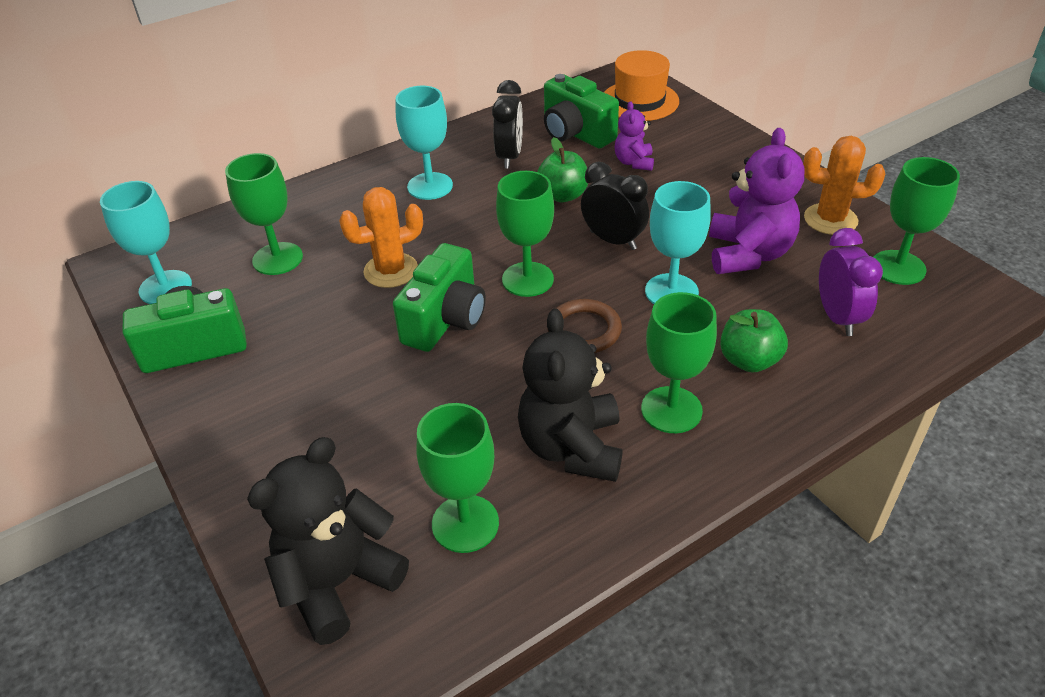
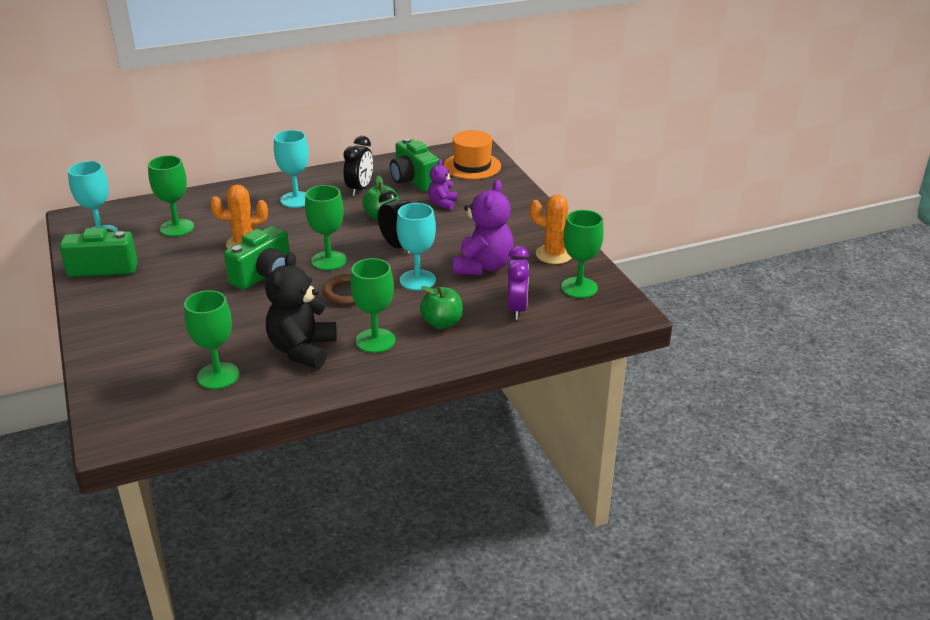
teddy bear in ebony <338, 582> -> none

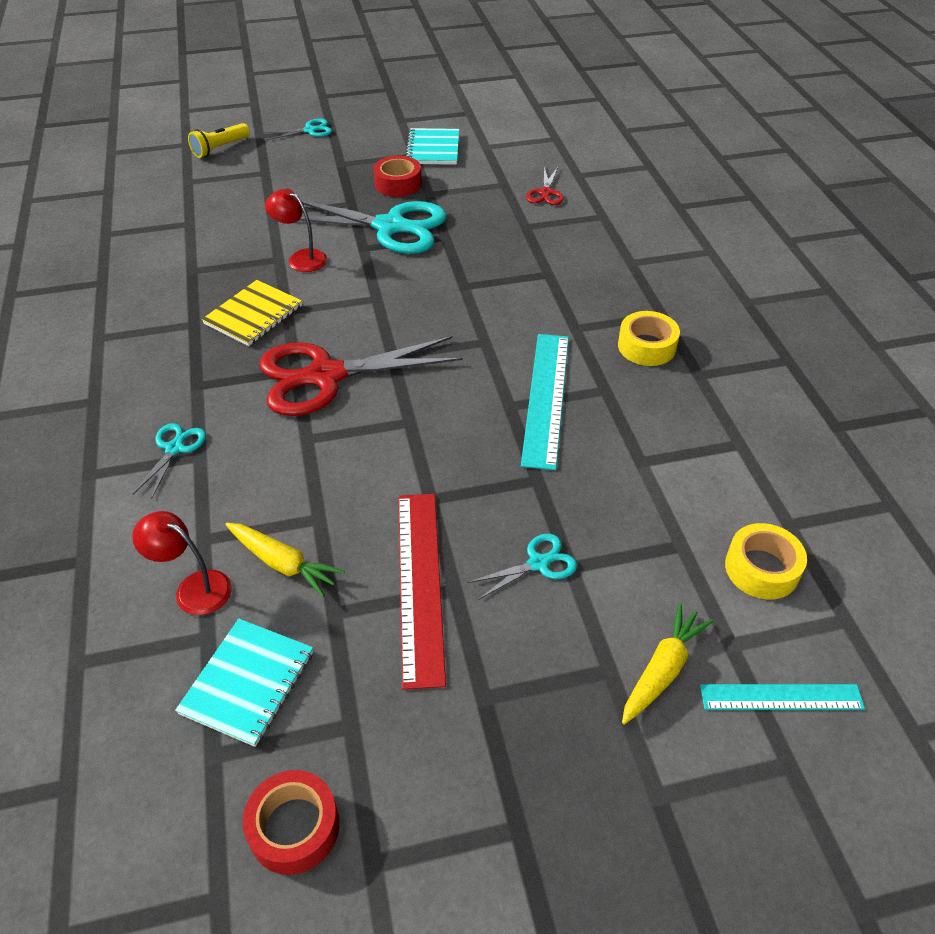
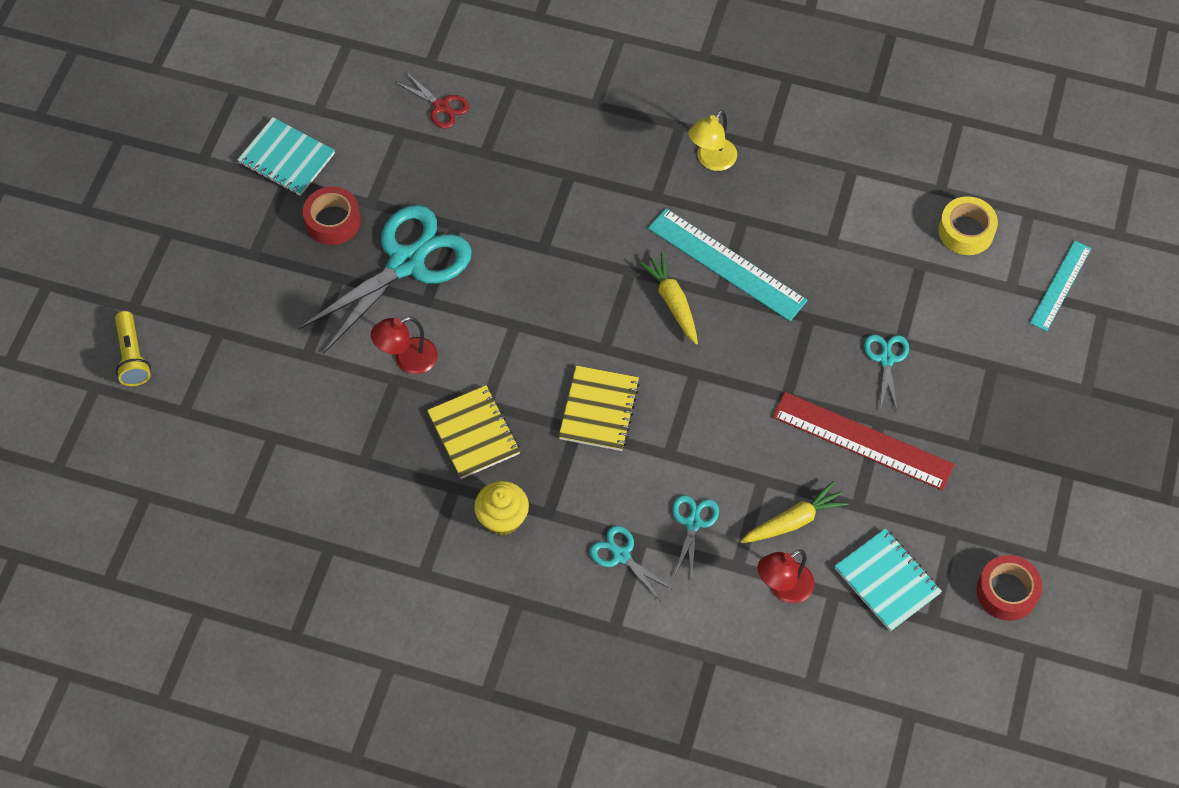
none -> fairy cake in yellow <502, 518>
shears in teal <310, 130> -> shears in teal <693, 523>, move
root vegetable in yellow <662, 670> -> root vegetable in yellow <672, 302>, move
shears in crimson <325, 376> -> notepad in yellow <599, 410>
sticky tape in yellow <646, 346> -> desk lamp in yellow <711, 160>

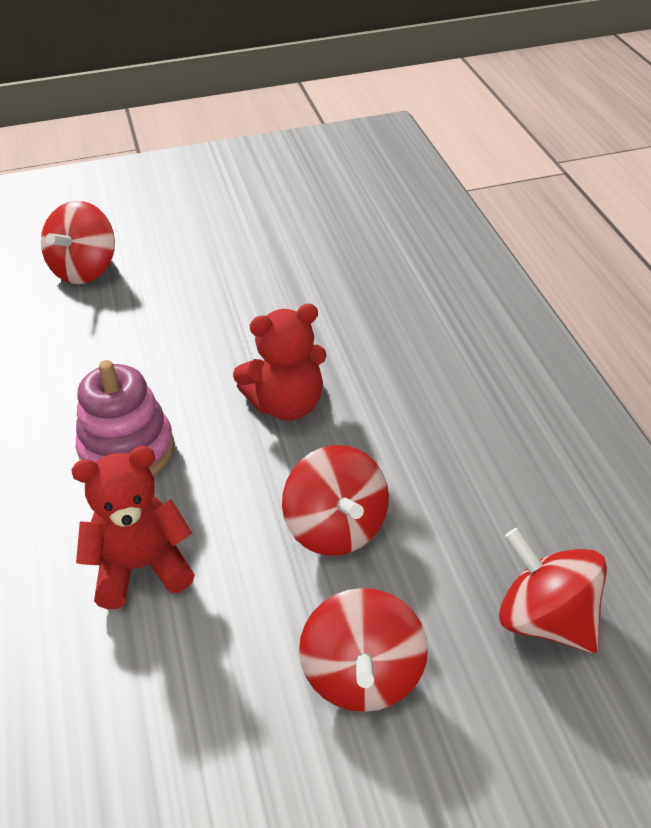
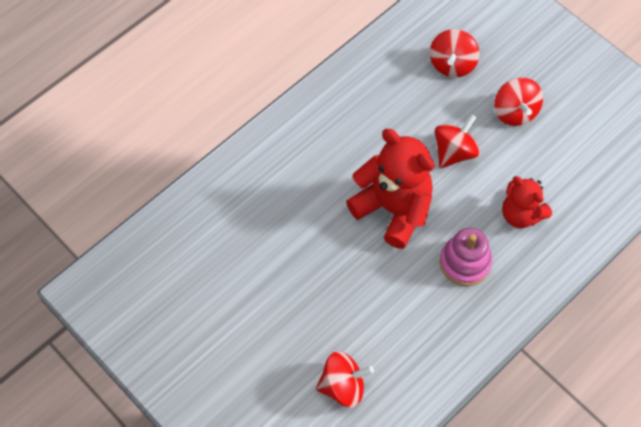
whirligig in crimson <363, 676> -> whirligig in crimson <515, 112>, 105 degrees clockwise
teddy bear in crimson <287, 405> -> teddy bear in crimson <393, 209>, x1.64

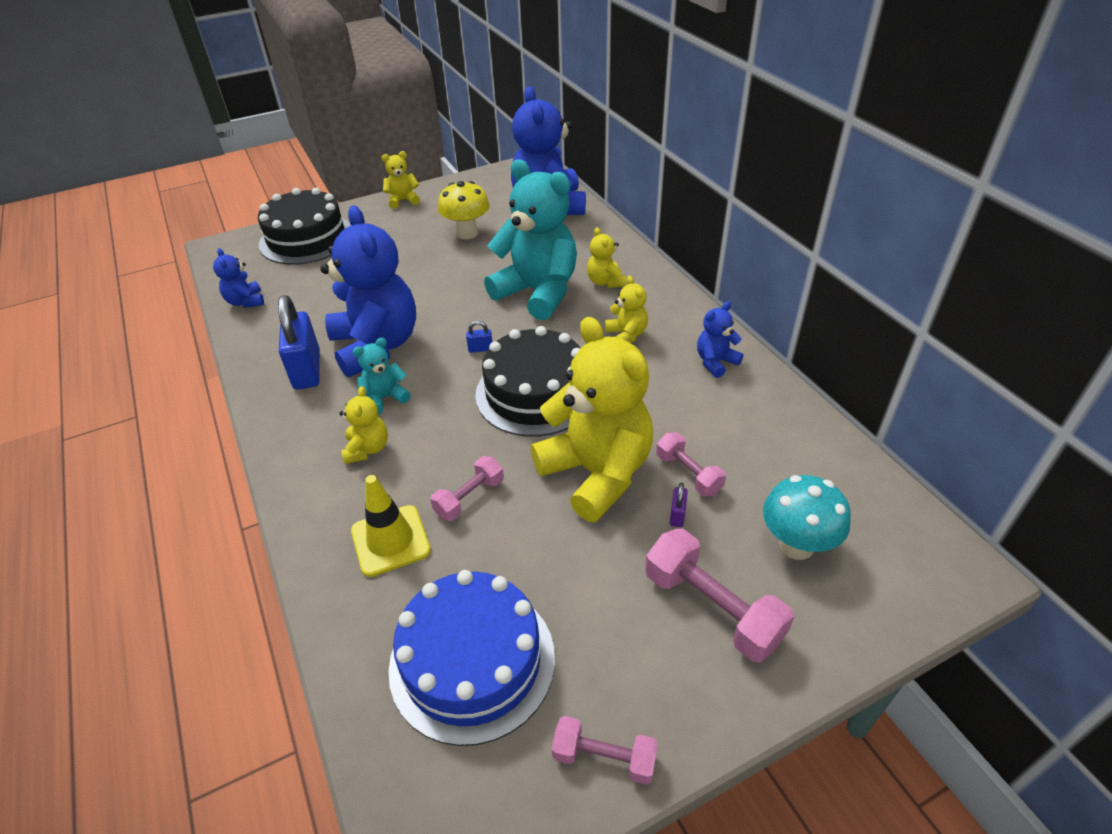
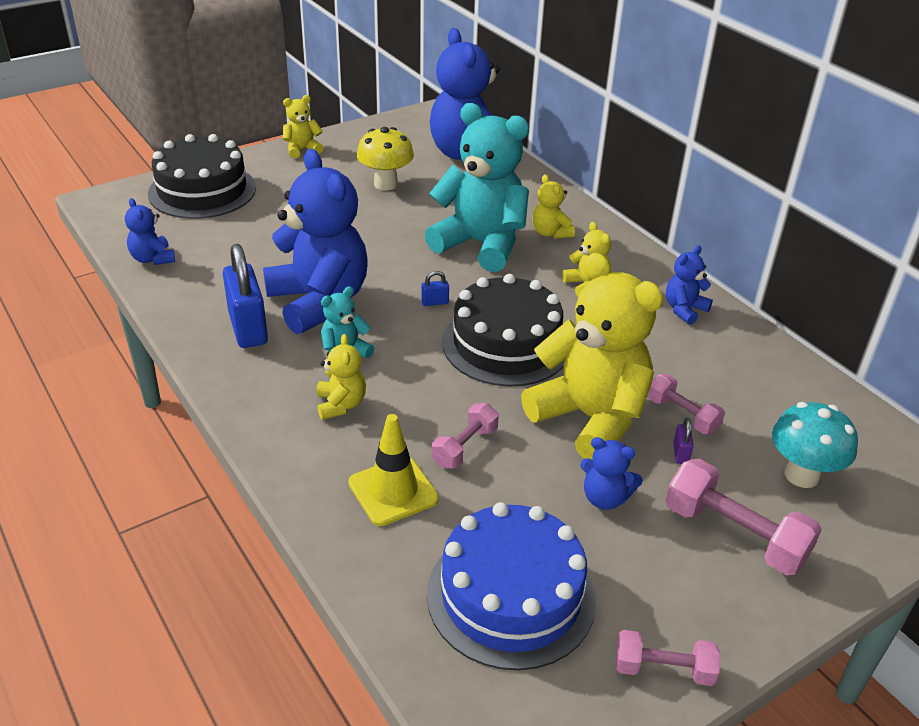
none -> teddy bear in blue <605, 498>

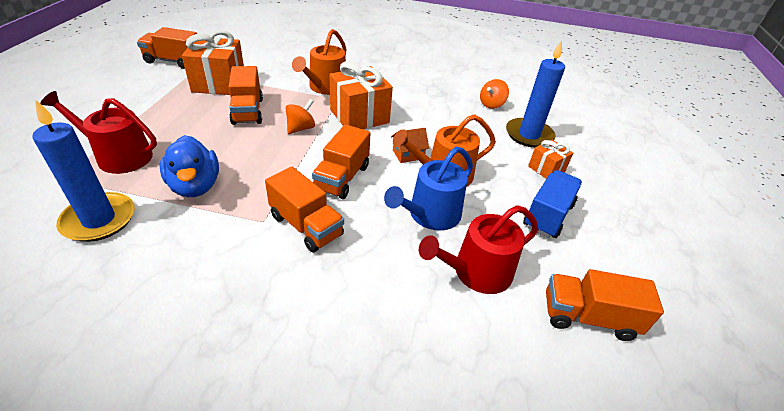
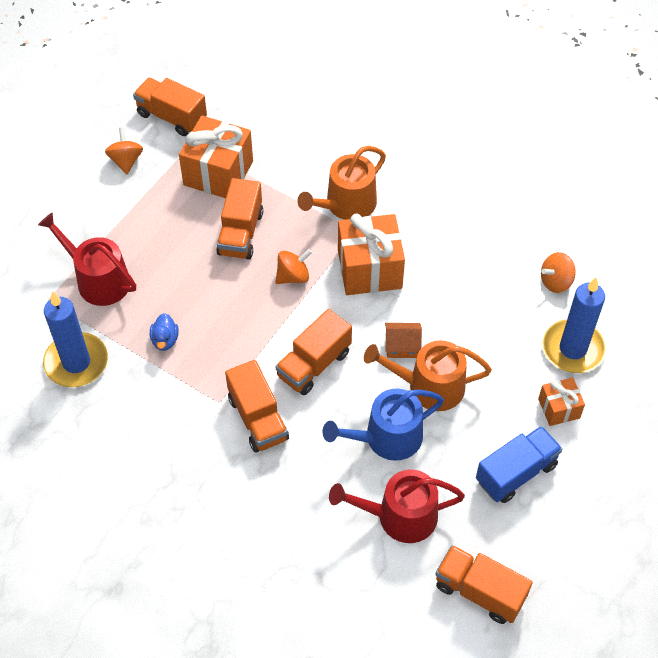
none -> whirligig in bright orange <126, 161>
toy duck in blue <195, 186> -> toy duck in blue <165, 340>, x0.52

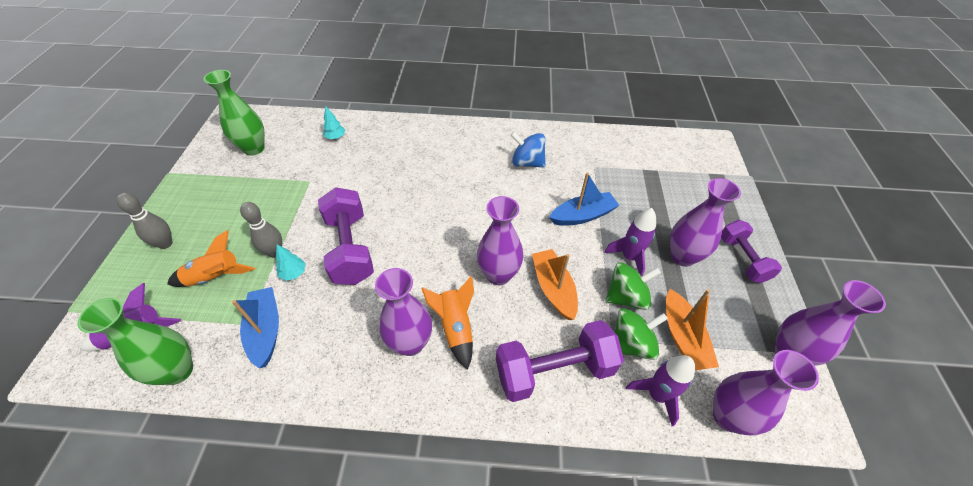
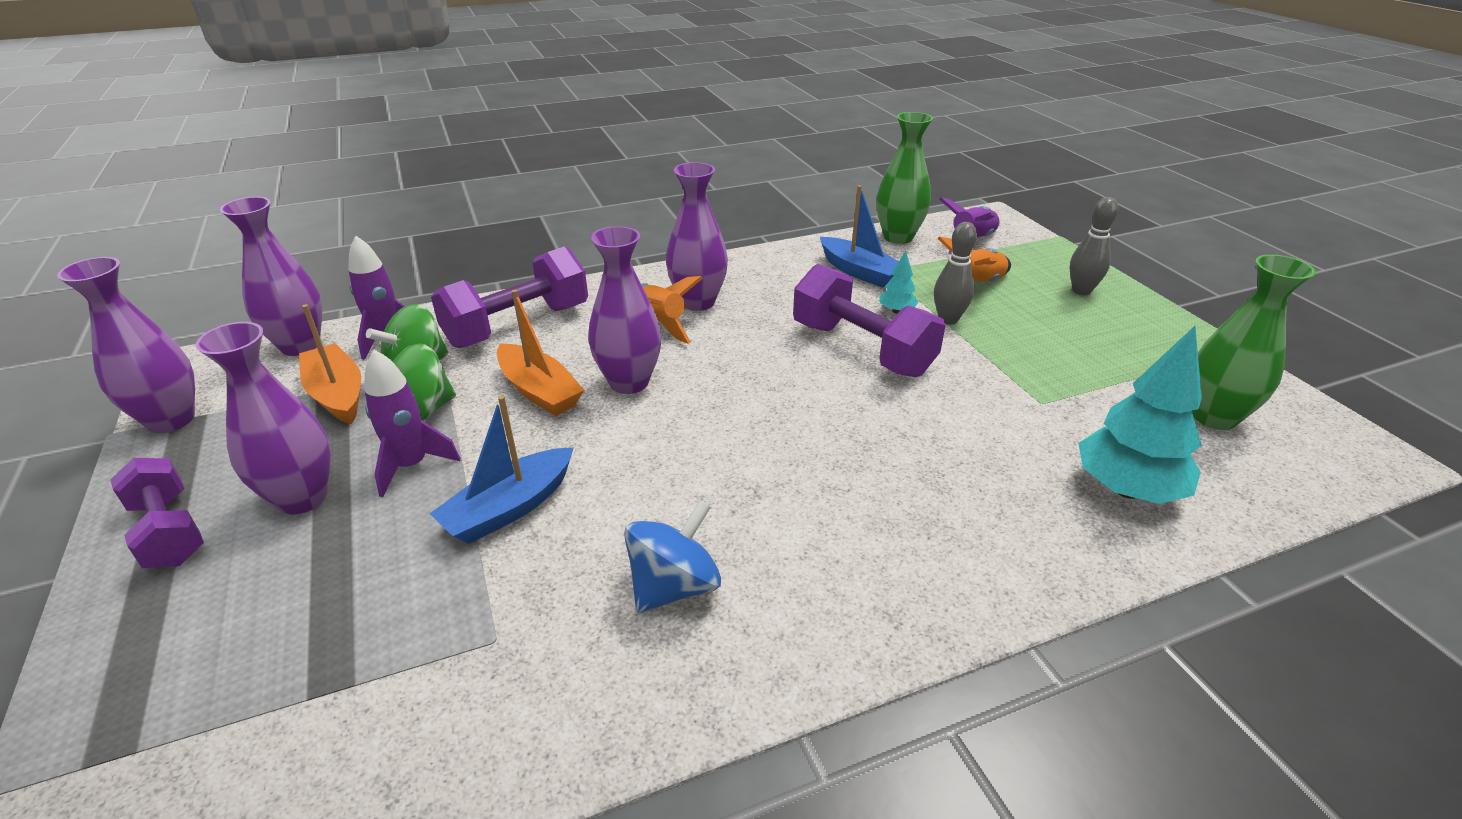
whirligig in blue <527, 163> -> whirligig in blue <674, 586>, 45 degrees counterclockwise
tree in teal <335, 137> -> tree in teal <1126, 489>, x2.12

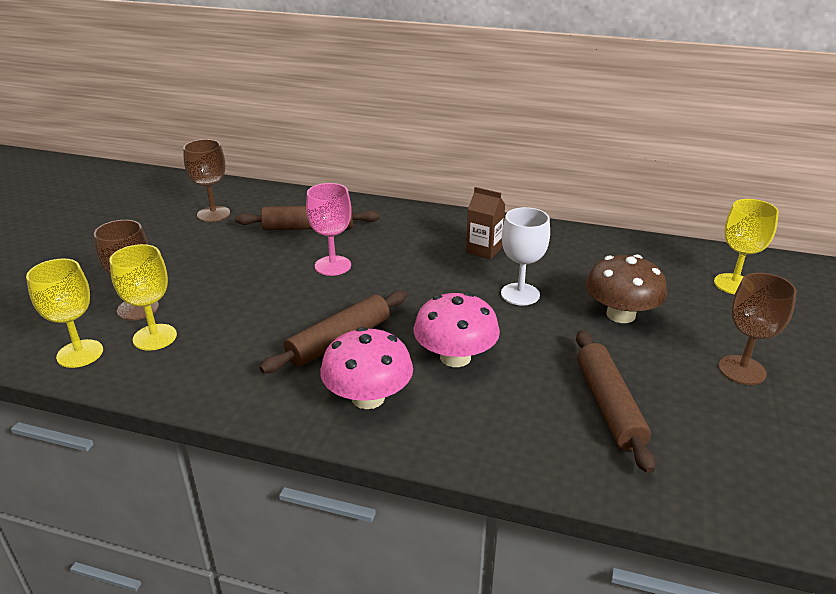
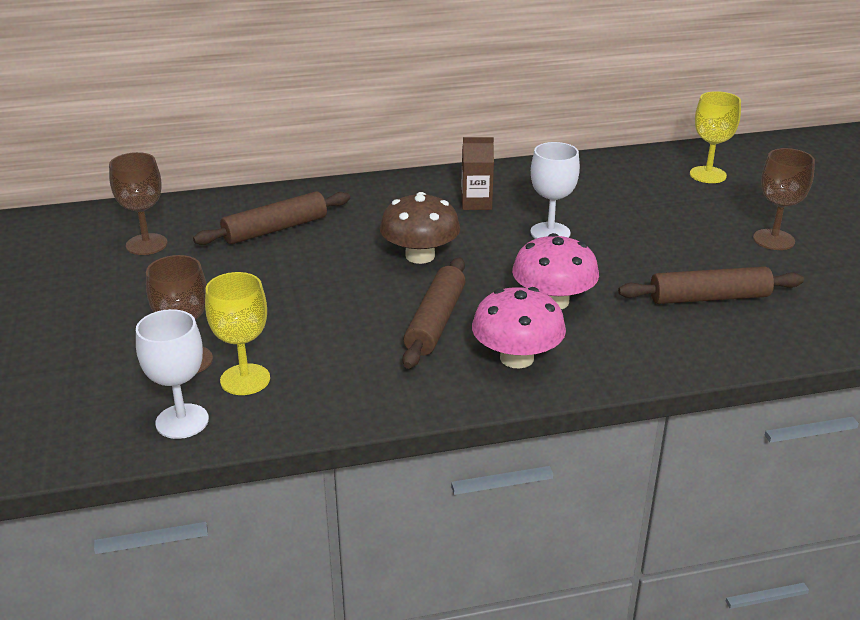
goblet in pink <333, 266> -> none
fungus in brown <620, 314> -> fungus in brown <420, 256>, move
goblet in yellow <80, 354> -> goblet in pure white <182, 421>
rolling pin in brown <609, 406> -> rolling pin in brown <709, 297>, 60 degrees counterclockwise

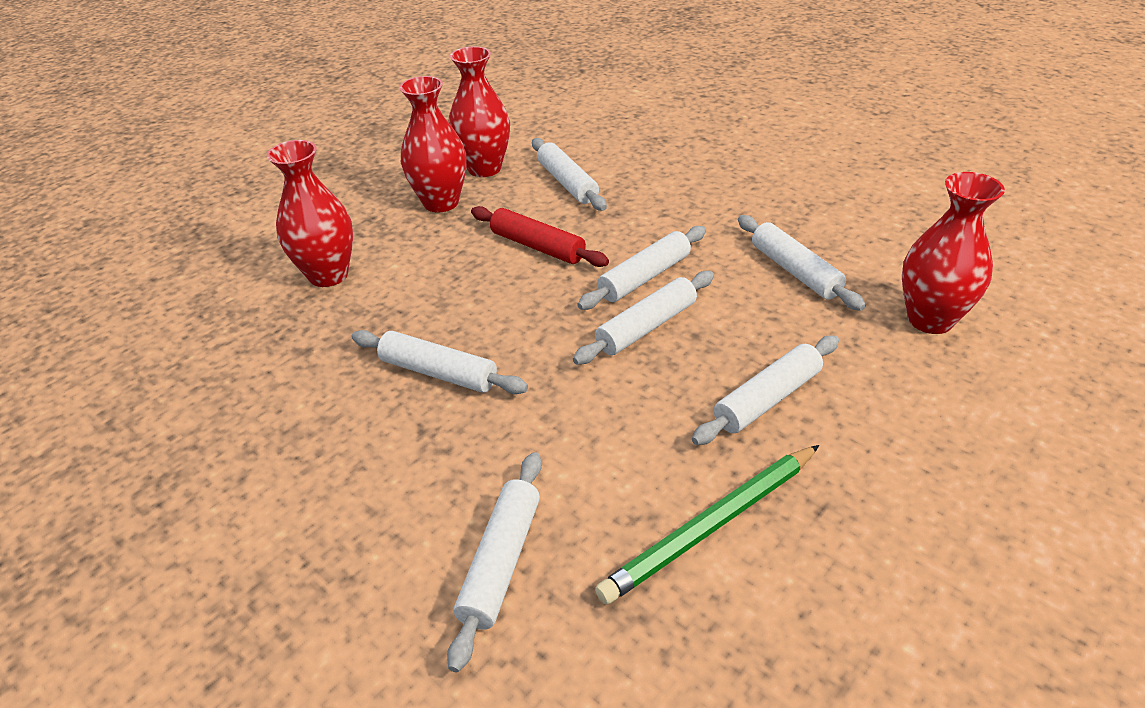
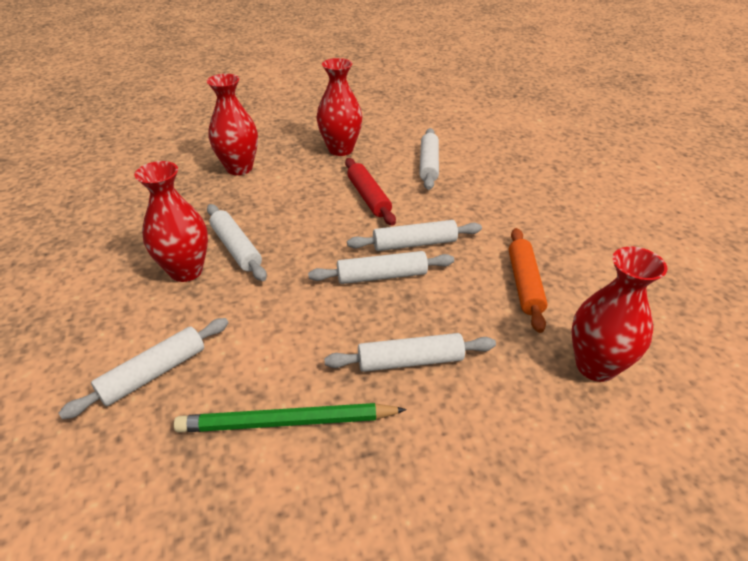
tall vase in crimson <484, 168> -> tall vase in crimson <186, 271>, move
rolling pin in pure white <795, 271> -> rolling pin in bright orange <524, 284>

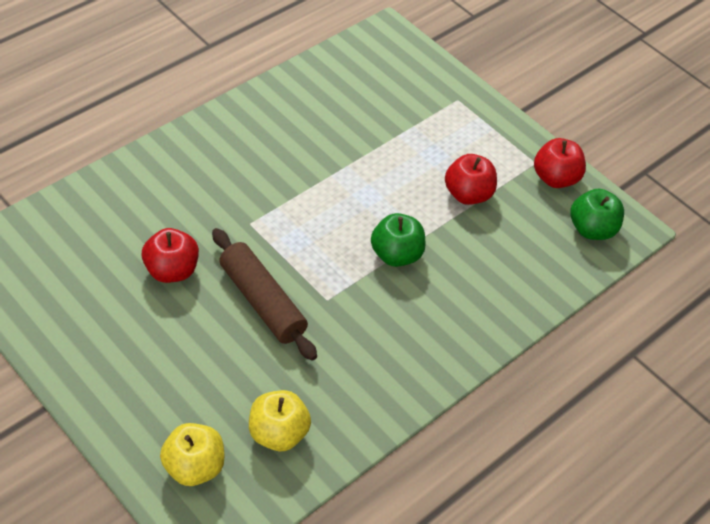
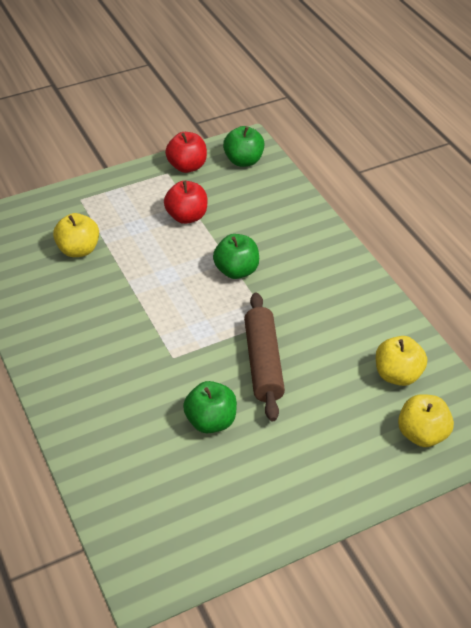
none -> apple in yellow <78, 250>
apple in crimson <172, 270> -> apple in green <211, 421>
rolling pin in brown <263, 301> -> rolling pin in brown <263, 363>, 75 degrees counterclockwise

